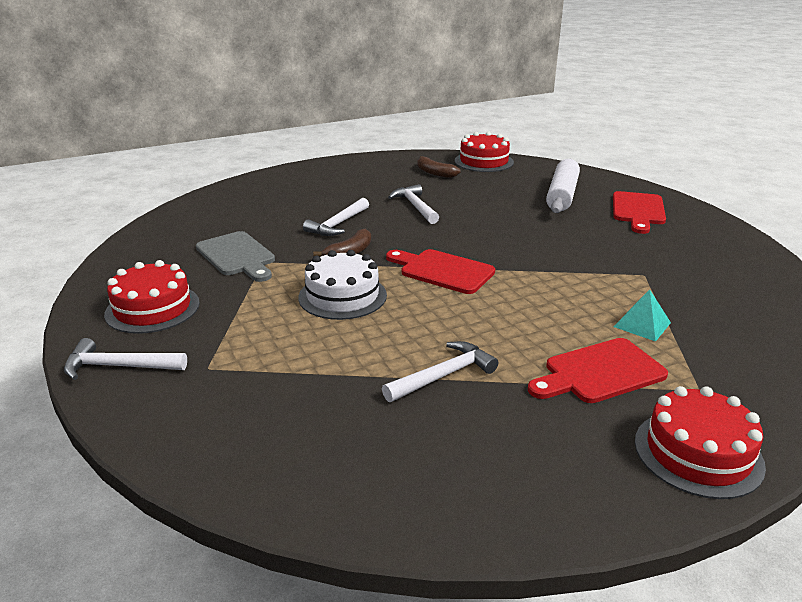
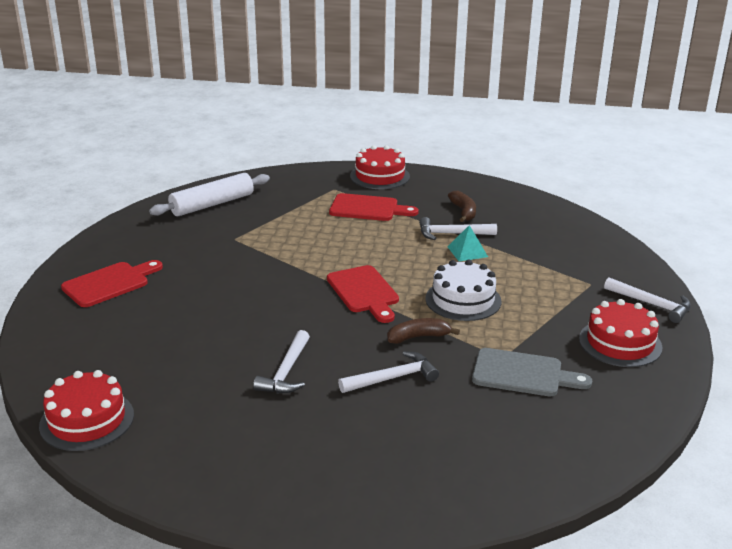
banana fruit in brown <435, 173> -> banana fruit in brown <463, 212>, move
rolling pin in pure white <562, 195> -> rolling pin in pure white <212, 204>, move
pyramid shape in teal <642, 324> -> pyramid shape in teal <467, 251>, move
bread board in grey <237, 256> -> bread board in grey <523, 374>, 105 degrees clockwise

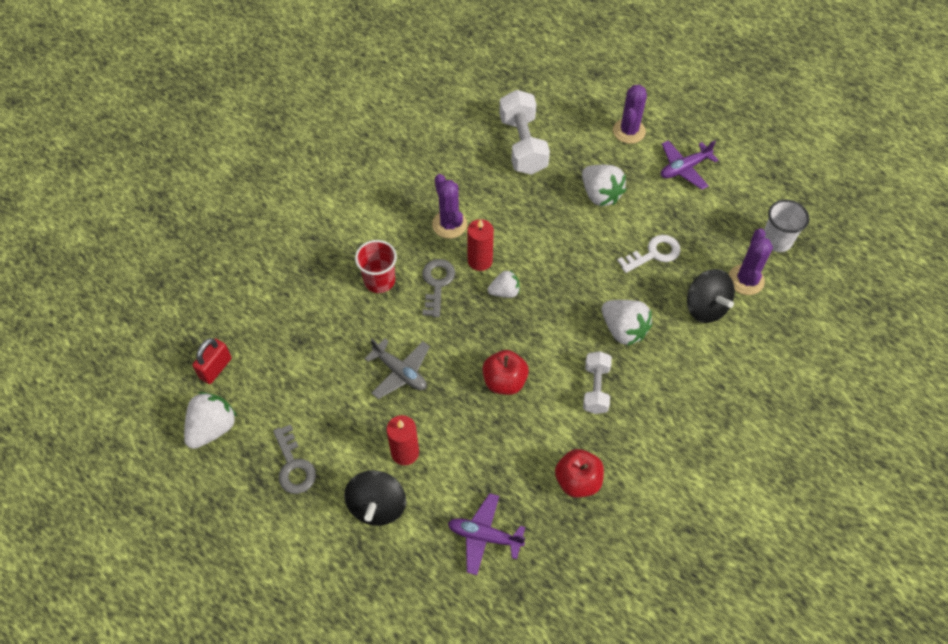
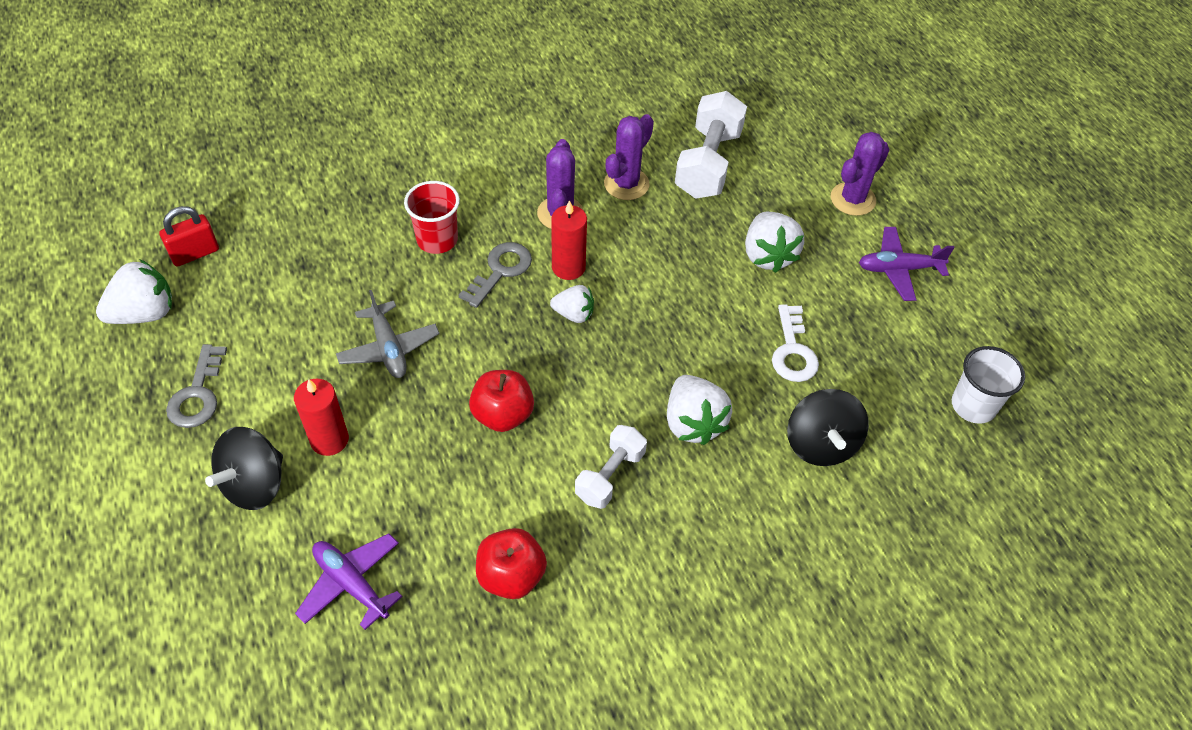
saguaro cactus in violet <746, 280> -> saguaro cactus in violet <626, 184>, move
door key in pure white <654, 253> -> door key in pure white <793, 351>, 90 degrees clockwise

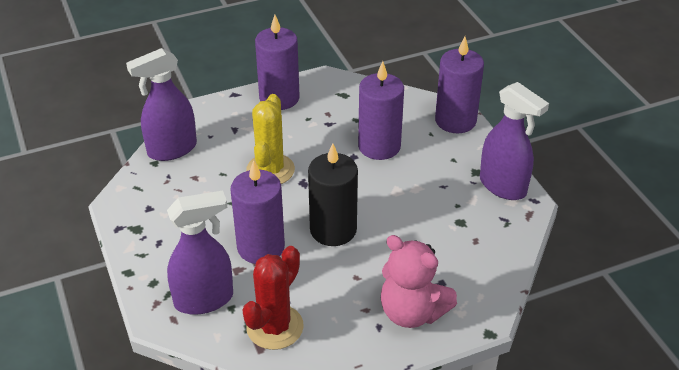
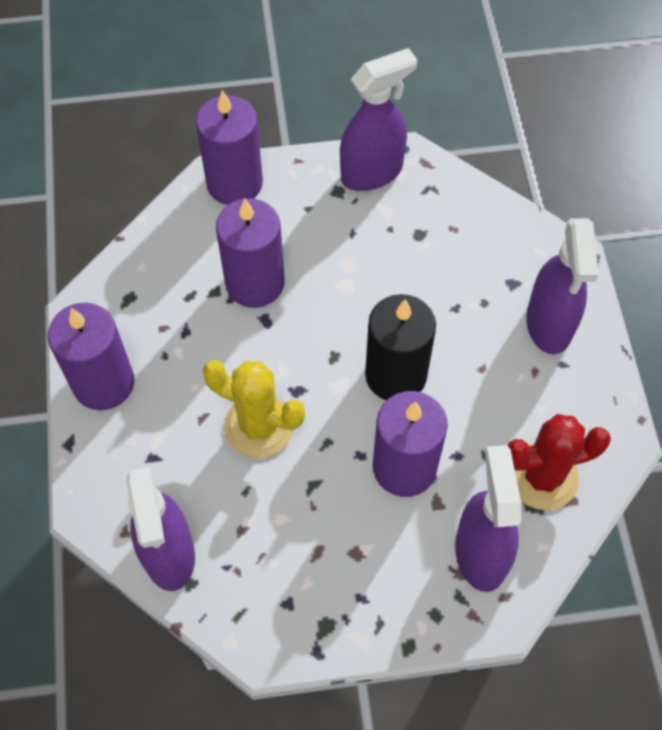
teddy bear in pink <412, 312> -> spray bottle in violet <549, 324>
saguaro cactus in crimson <275, 327> -> saguaro cactus in crimson <542, 477>, 60 degrees counterclockwise

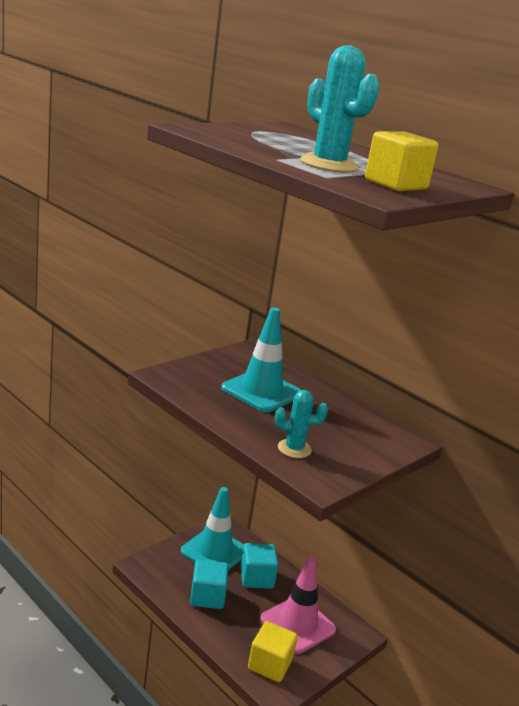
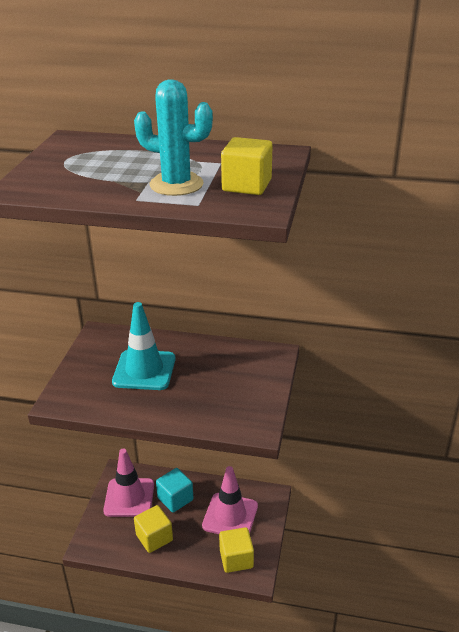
saguaro cactus in teal <294, 449> -> none
traffic cone in teal <214, 551> -> traffic cone in pink <129, 497>
block in teal <207, 597> -> block in yellow <154, 538>

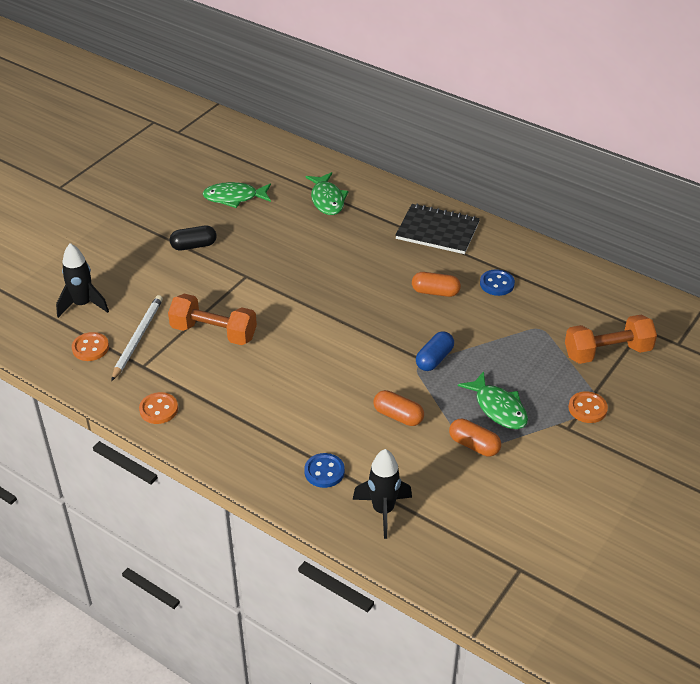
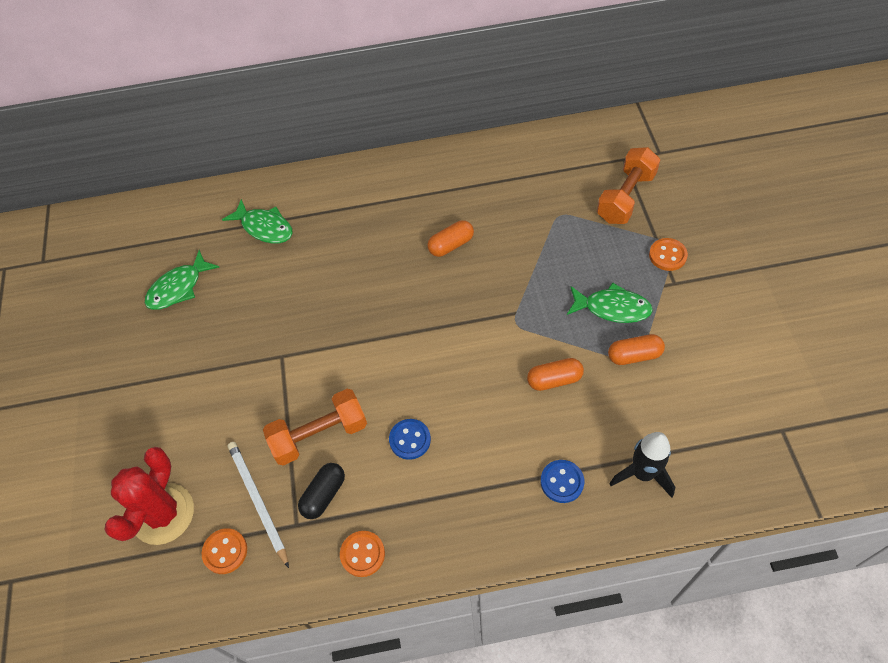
notepad in ebony <437, 231> -> none
pill shape in blue <434, 359> -> none
pill shape in ebony <194, 246> -> pill shape in ebony <324, 495>, move
shirt button in blue <497, 284> -> shirt button in blue <410, 440>, move
spaceship in ebony <83, 305> -> saguaro cactus in crimson <163, 514>

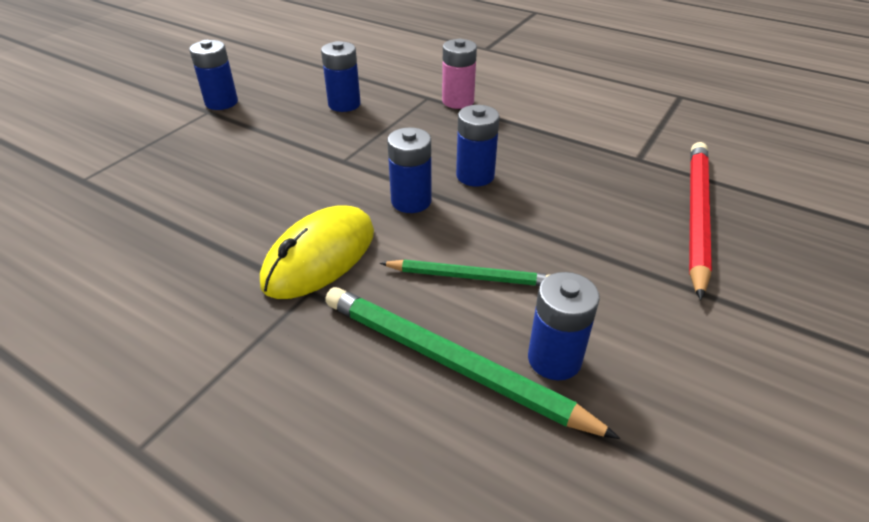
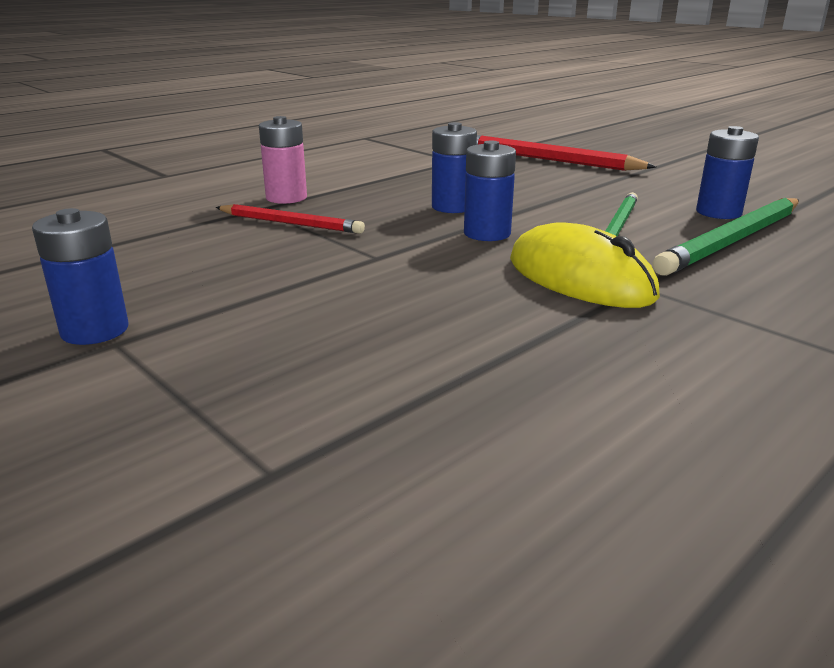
AA battery in blue <344, 104> -> none
none -> lead pencil in crimson <290, 223>

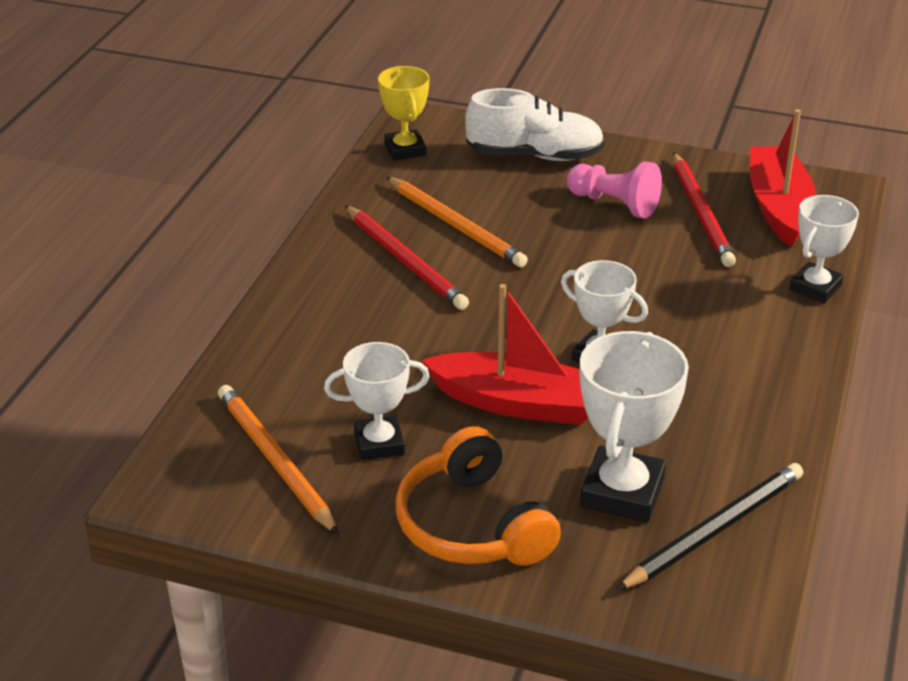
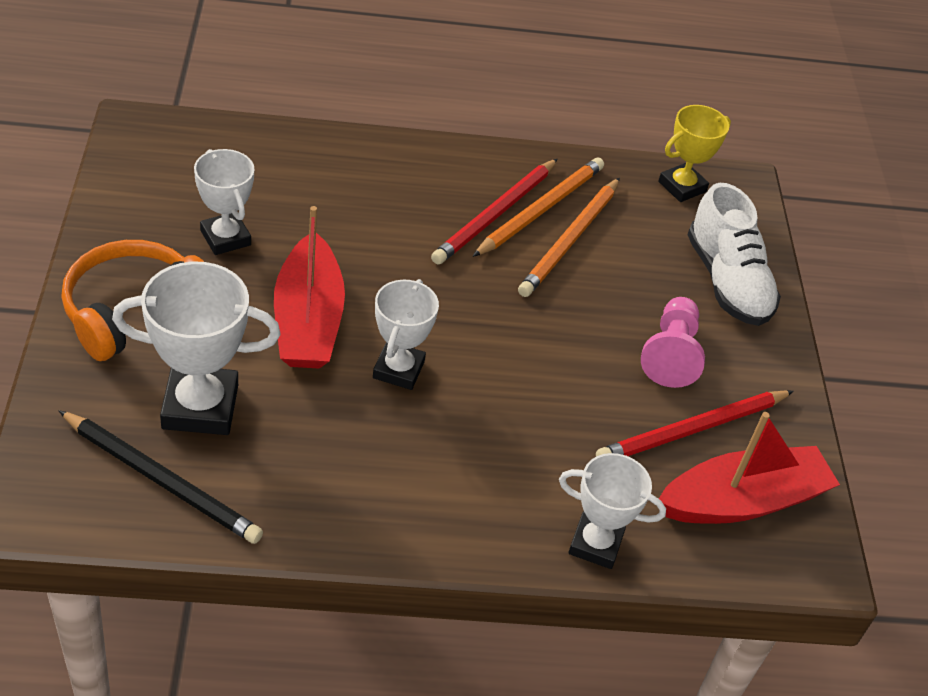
lead pencil in bright orange <275, 461> -> lead pencil in bright orange <540, 210>, move

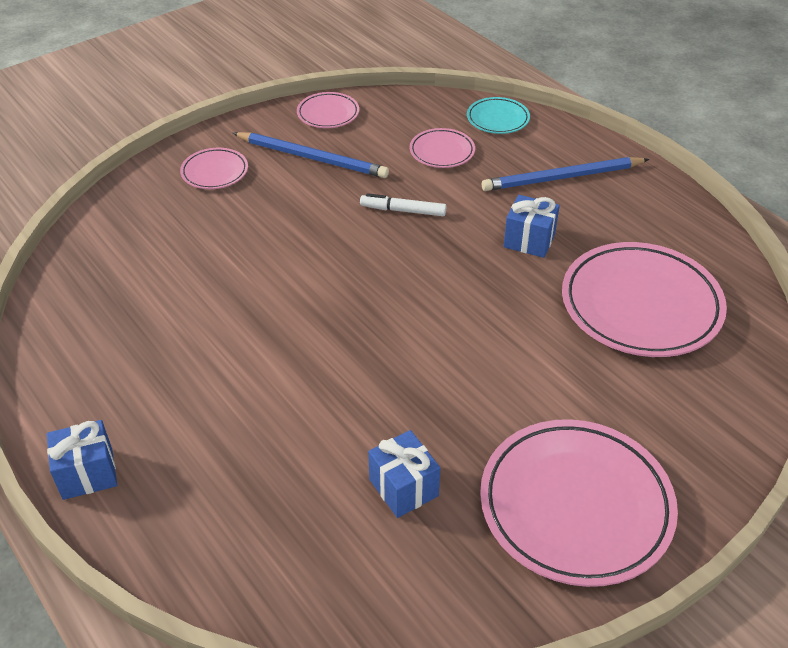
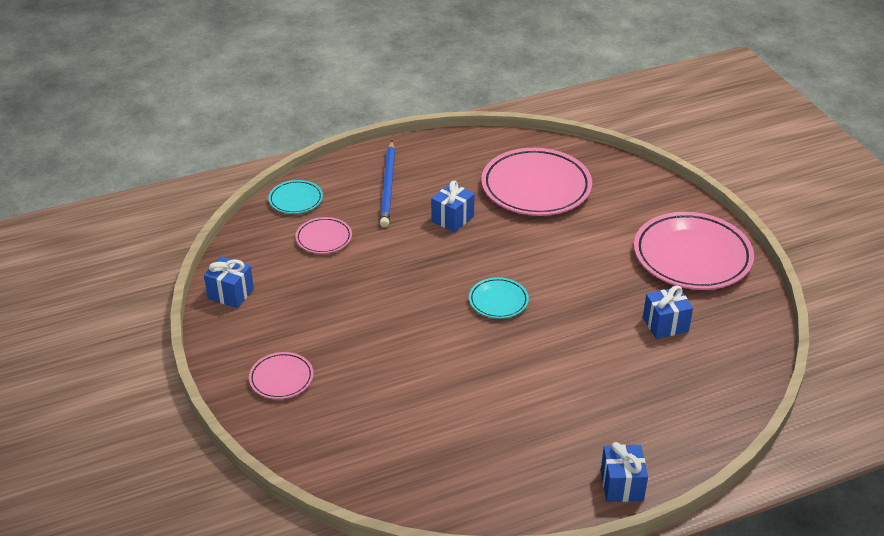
lead pencil in blue <312, 158> -> none
marker in pure white <403, 211> -> none
none -> dinner plate in teal <498, 301>
dinner plate in pink <328, 114> -> present in blue <231, 294>

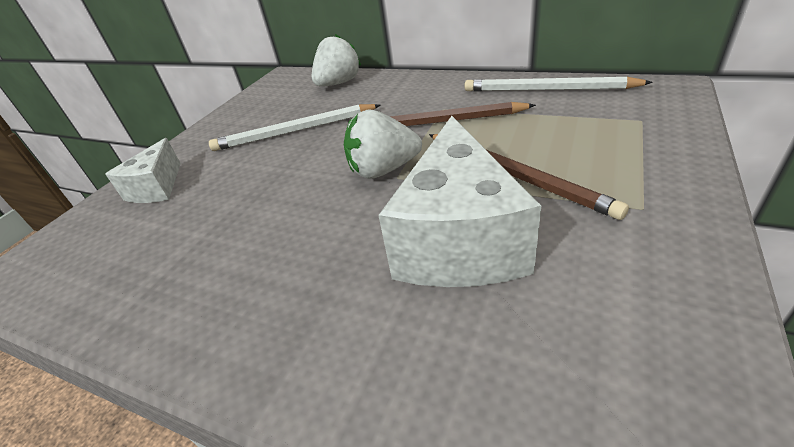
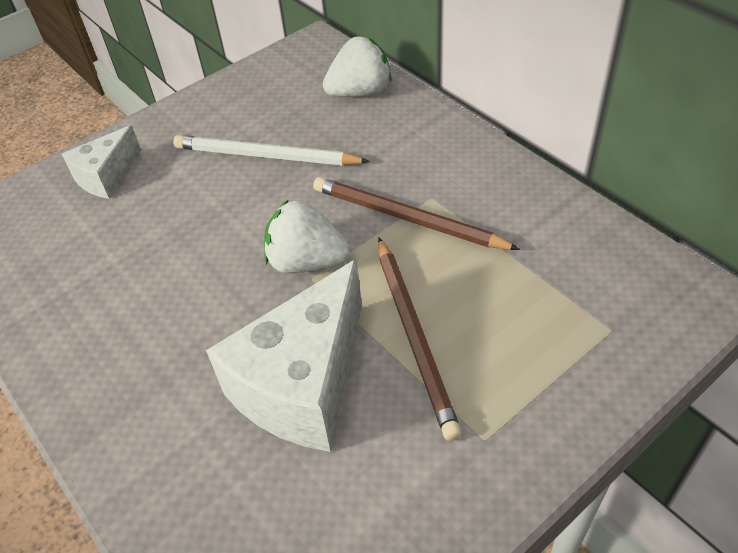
lead pencil in pure white <548, 90> -> none

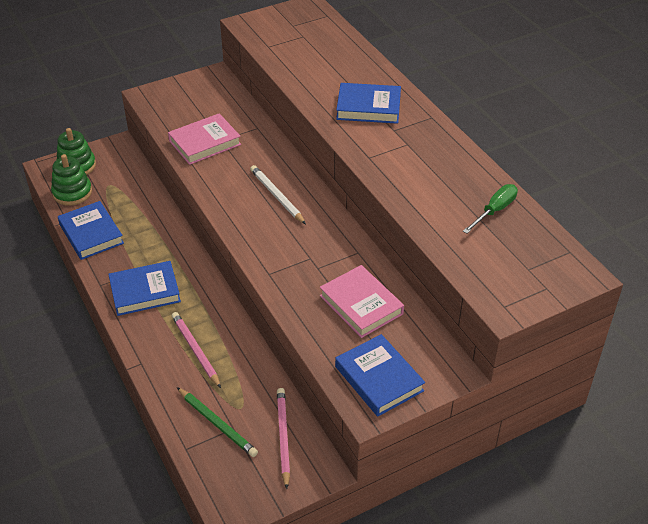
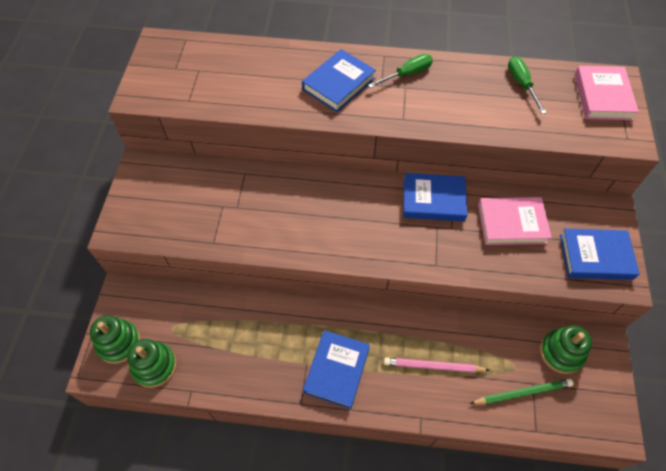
lead pencil in pure white <277, 196> -> none
none -> hand screwdriver in green <407, 74>
hardback in blue <91, 234> -> hardback in blue <433, 200>, move
hardback in pink <205, 143> -> hardback in pink <602, 96>, move
lead pencil in pink <283, 437> -> stacking rings in green <561, 353>

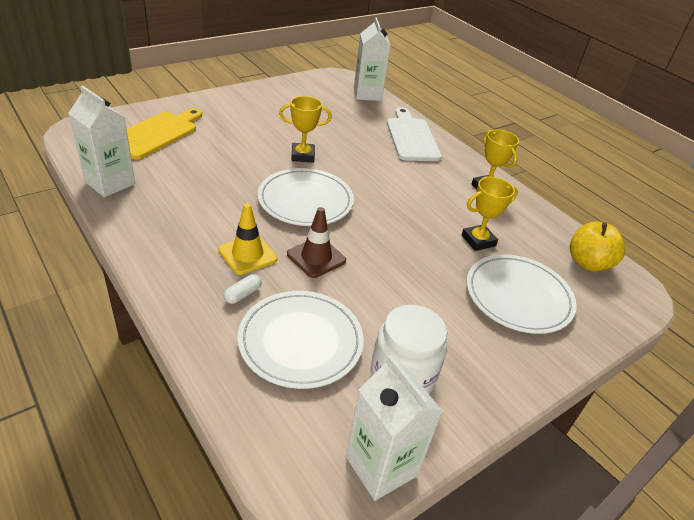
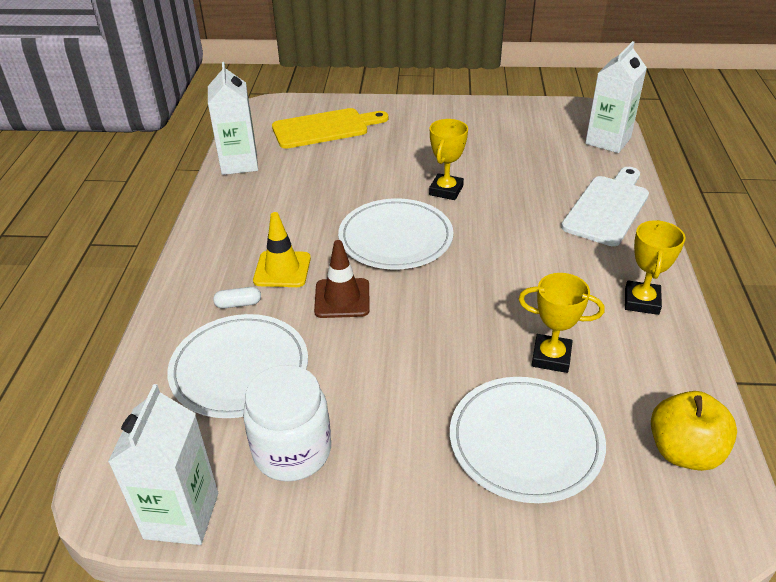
award cup in yellow <302, 156> -> award cup in yellow <446, 190>, 75 degrees clockwise

